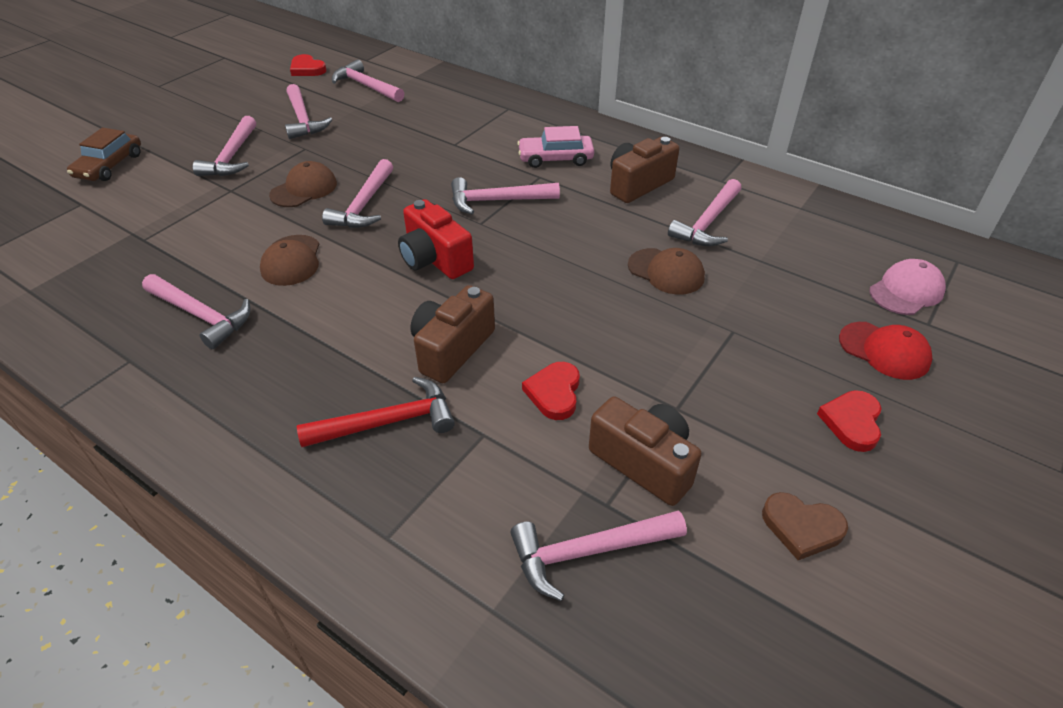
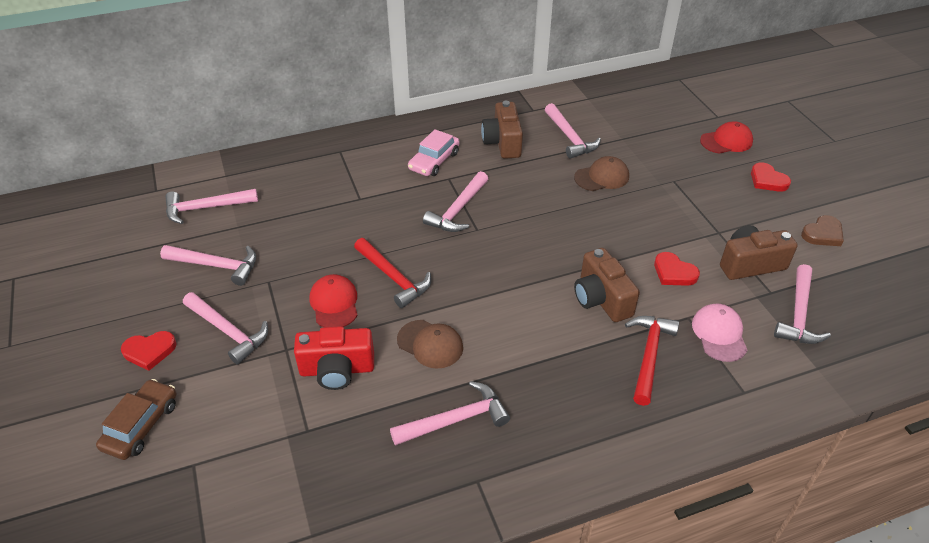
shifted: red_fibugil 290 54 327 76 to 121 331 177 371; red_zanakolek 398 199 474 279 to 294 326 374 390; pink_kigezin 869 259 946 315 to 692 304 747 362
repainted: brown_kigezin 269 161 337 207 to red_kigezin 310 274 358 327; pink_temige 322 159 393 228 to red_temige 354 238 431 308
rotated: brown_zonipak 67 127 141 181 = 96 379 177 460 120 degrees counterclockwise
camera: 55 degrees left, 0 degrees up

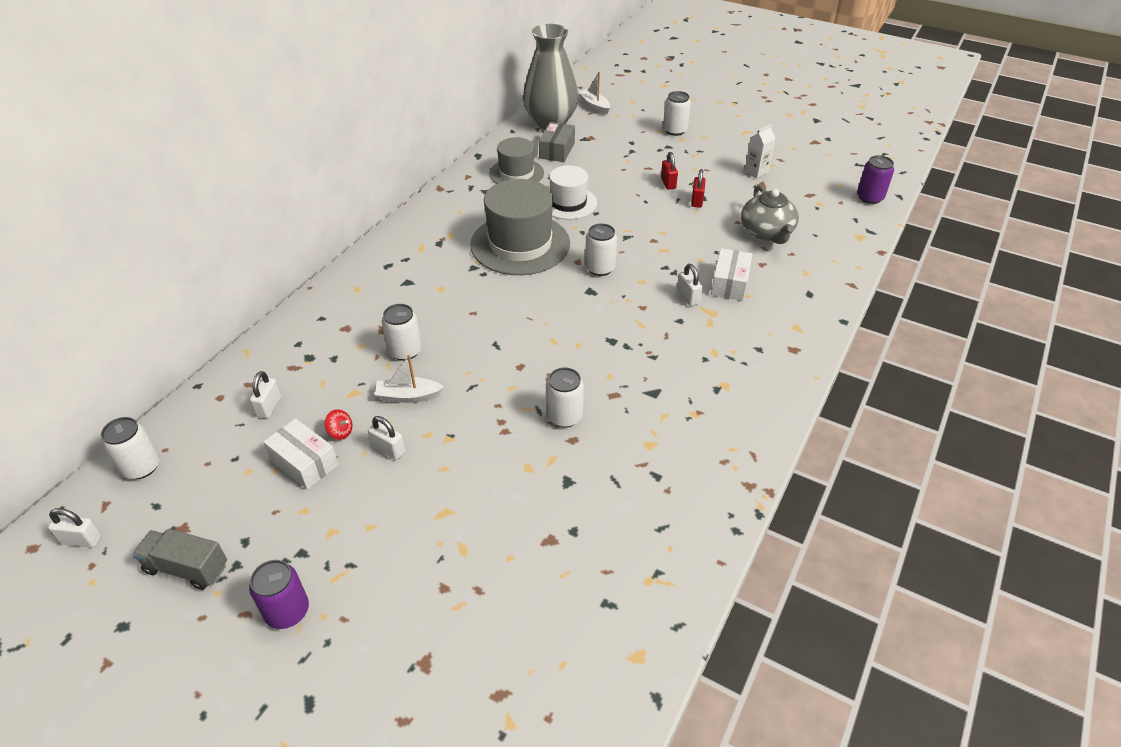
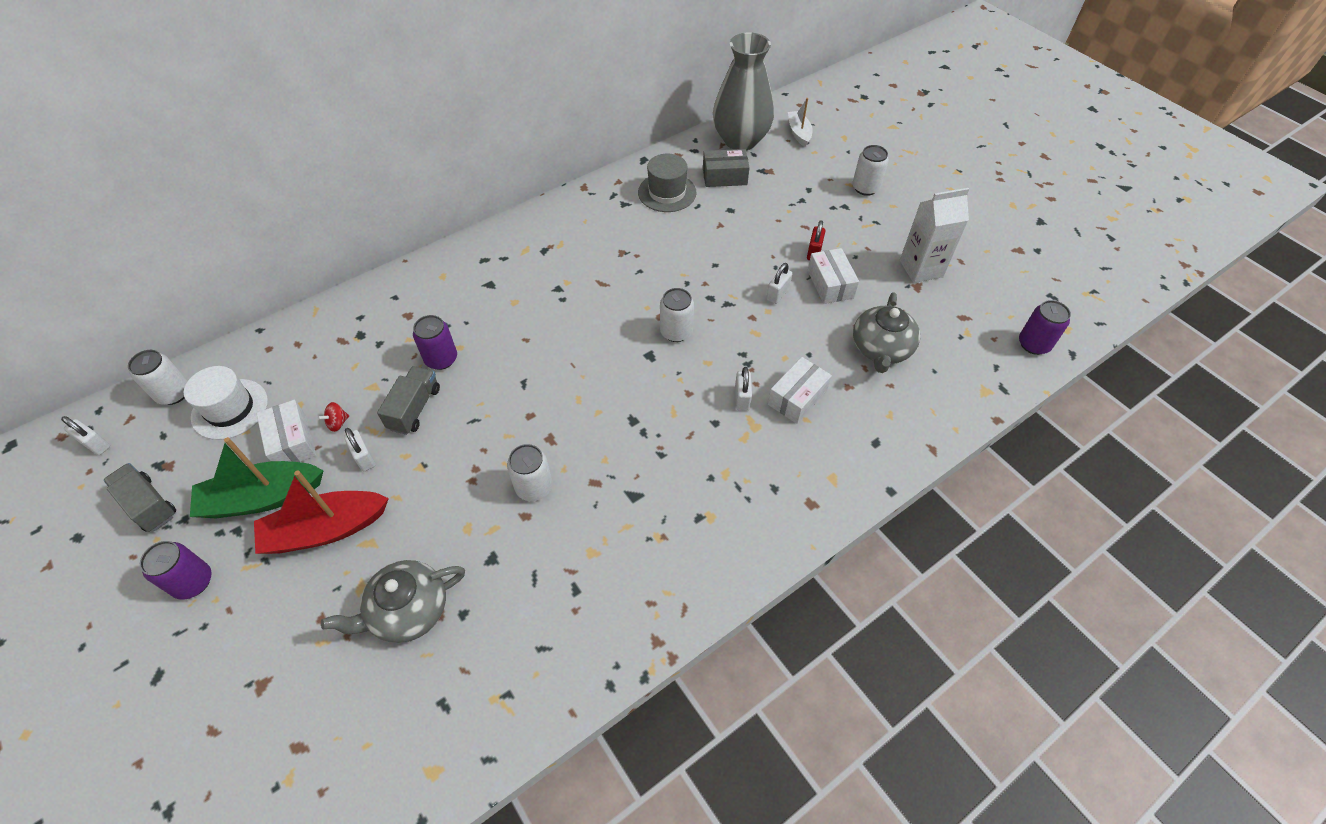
gone: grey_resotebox 470 179 570 275
new: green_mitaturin 190 437 324 518; red_mitaturin 254 470 389 554; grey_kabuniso 321 560 465 643
shifted: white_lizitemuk 250 371 281 418 to 766 263 792 304; white_resotebox 549 165 597 220 to 184 366 268 440
swapped: white_mitaturin 375 355 444 403 to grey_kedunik 377 366 440 435; red_lizitemuk 691 169 705 208 to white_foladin 808 248 859 304
repainted: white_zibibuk 382 304 422 361 to purple_zibibuk 413 315 457 370
rotated: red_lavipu 324 409 353 440 = 318 402 349 432 90 degrees clockwise; grey_foladin 539 122 575 162 = 703 149 750 187 45 degrees clockwise
scaled: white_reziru 744 124 775 179 = 900 188 969 283 x1.66
camera: 25 degrees right, 10 degrees up

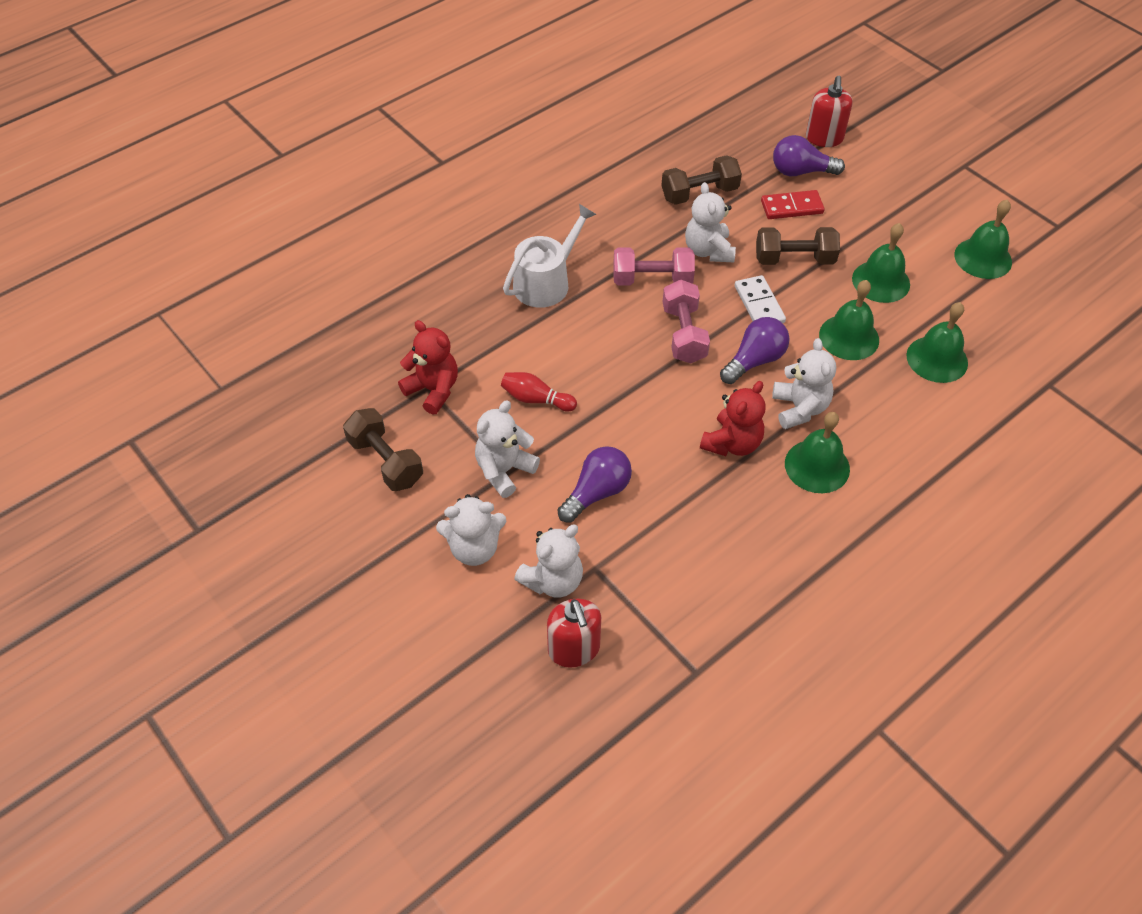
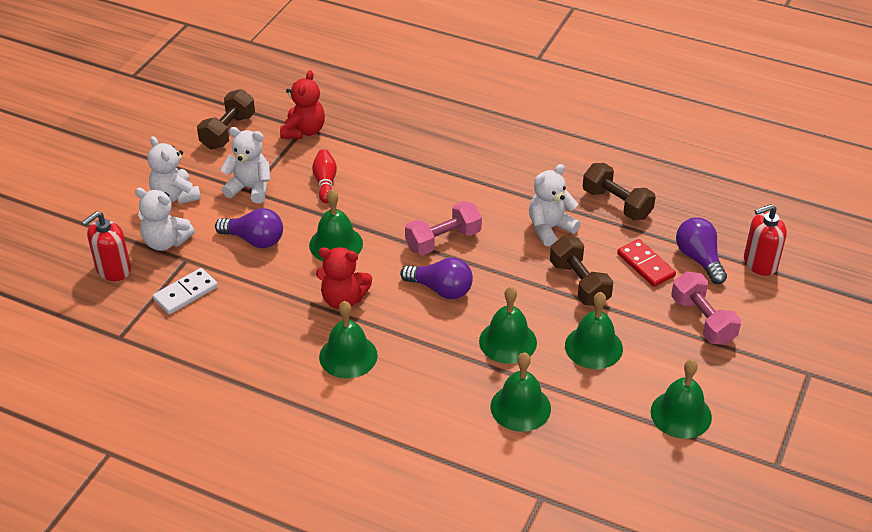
gone: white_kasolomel 503 204 597 308; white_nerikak 772 338 836 429
new: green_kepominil 309 189 363 261
shifted: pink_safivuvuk 614 248 695 285 to 671 271 741 345; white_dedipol 735 275 786 323 to 153 268 218 314
camera: 65 degrees right, 10 degrees down

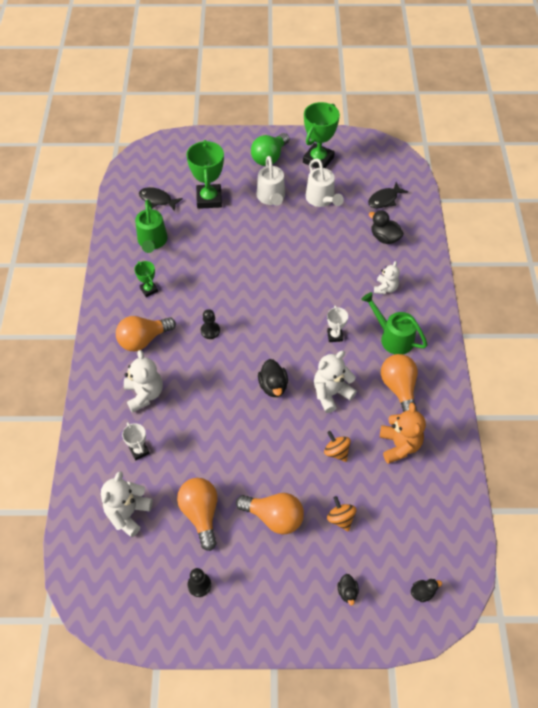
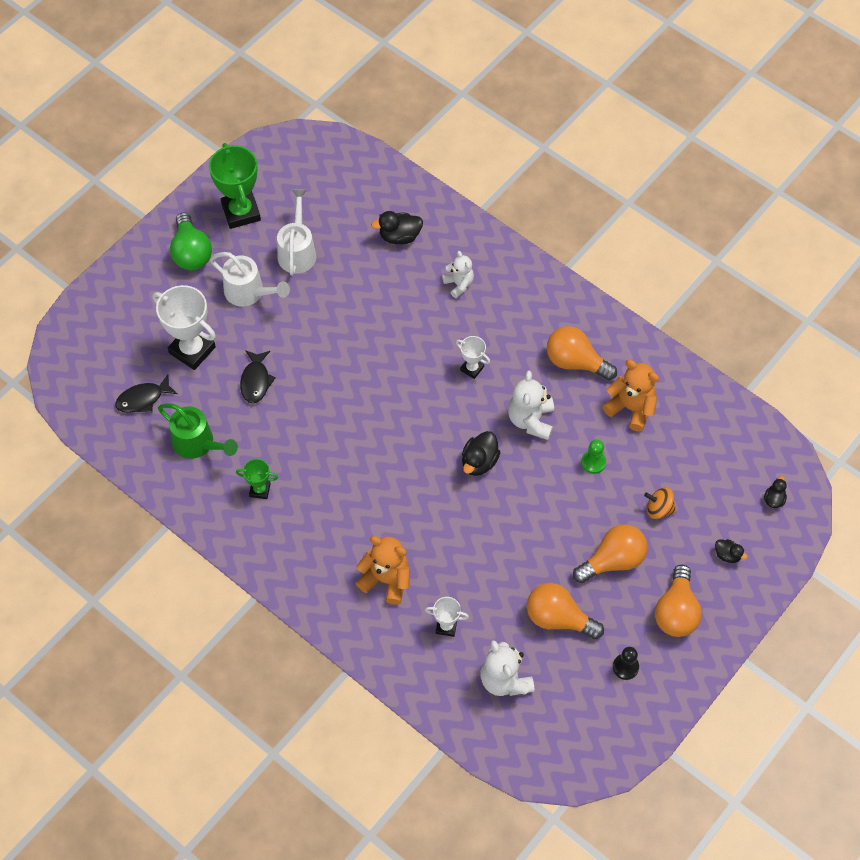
gone: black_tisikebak 201 309 220 339; green_kasolomel 361 292 428 354
shifted: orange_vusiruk 116 316 176 351 to 655 565 702 637; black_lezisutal 368 182 408 209 to 240 350 276 403
swapped: orange_lavipu 324 431 351 462 to green_tisikebak 581 439 606 474
repainted: white_nerikak 124 350 163 413 to orange_nerikak 356 536 410 605; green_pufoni 187 140 224 209 to white_pufoni 152 285 216 370
rotated: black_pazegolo 258 359 288 397 = 462 431 500 476 90 degrees clockwise; white_kasolomel 306 158 344 207 = 277 189 316 276 105 degrees counterclockwise
camera: 50 degrees left, 5 degrees up

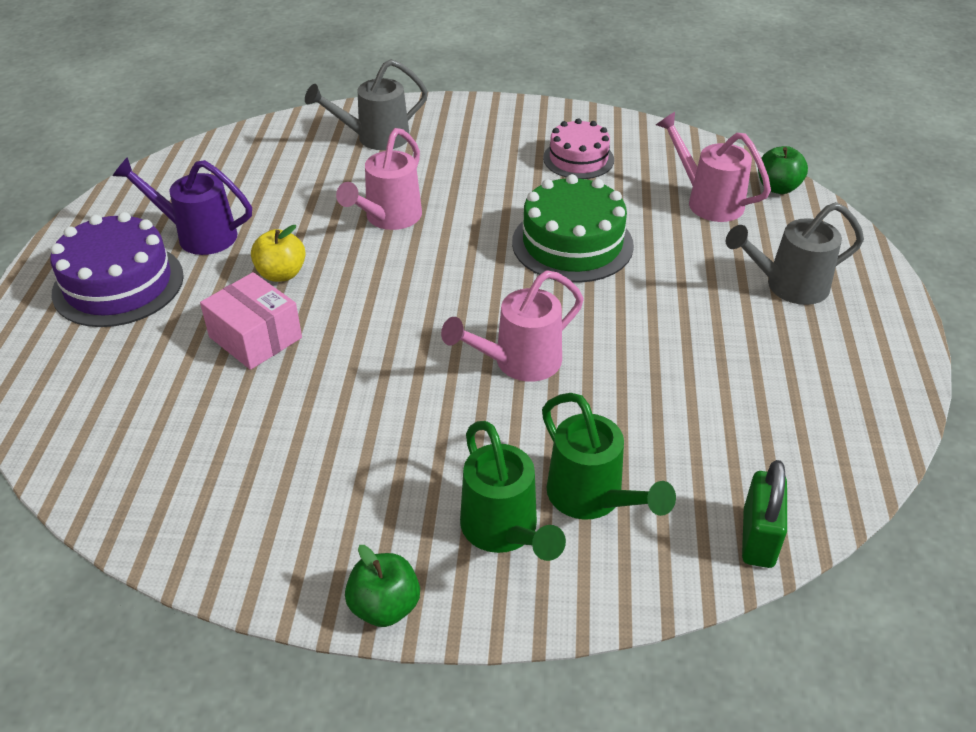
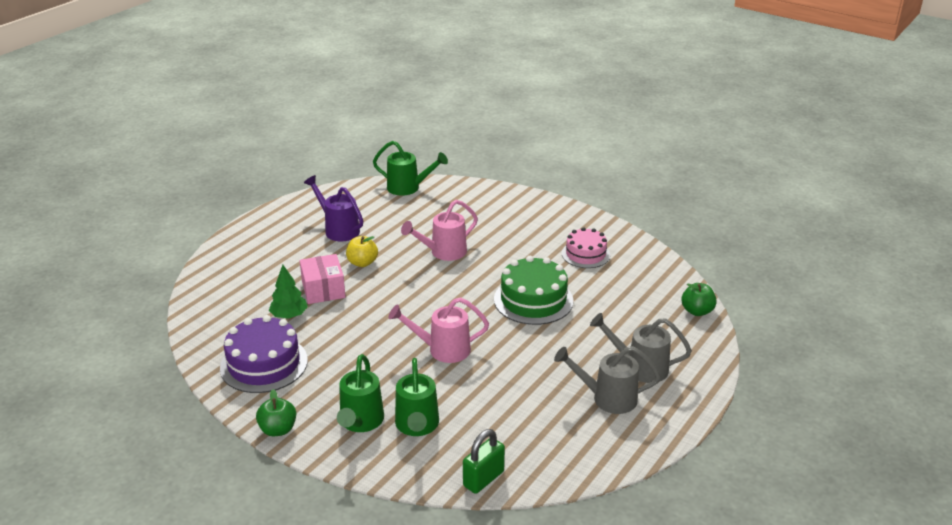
gone: pink_kasolomel 656 112 771 222
new: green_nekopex 269 265 308 319; green_kasolomel 373 141 448 196
shifted: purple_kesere 50 212 184 327 to 220 315 308 393; grey_kasolomel 305 59 428 150 to 554 346 661 414
camera: 30 degrees right, 10 degrees down

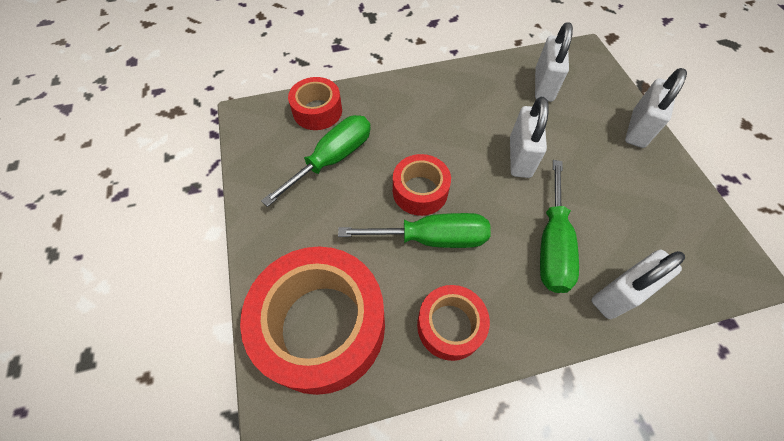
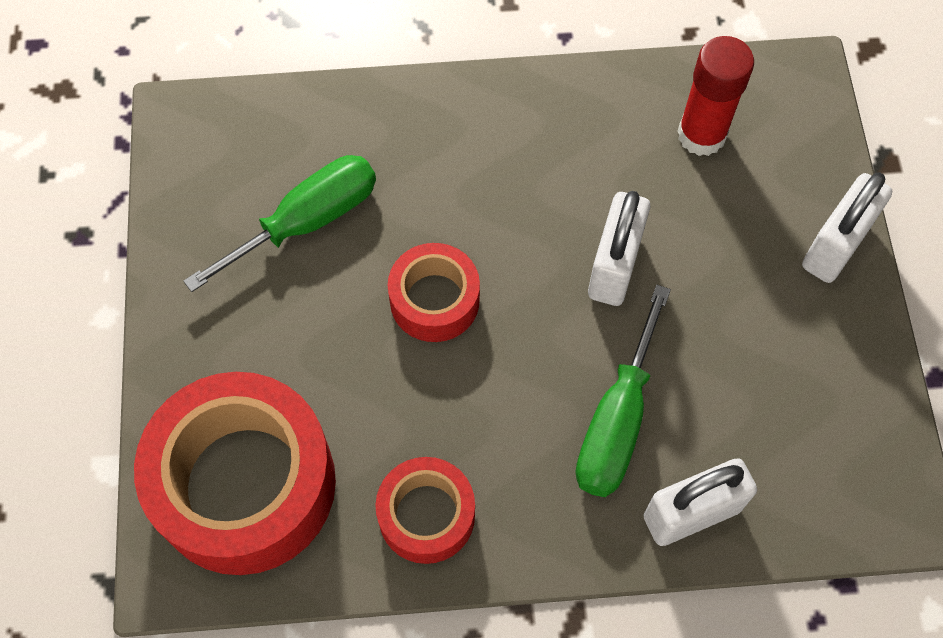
gone: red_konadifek 288 77 342 130; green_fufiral 338 213 491 248
swapped: white_lizitemuk 535 22 573 102 to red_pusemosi 677 36 754 156
camera: 10 degrees right, 5 degrees up

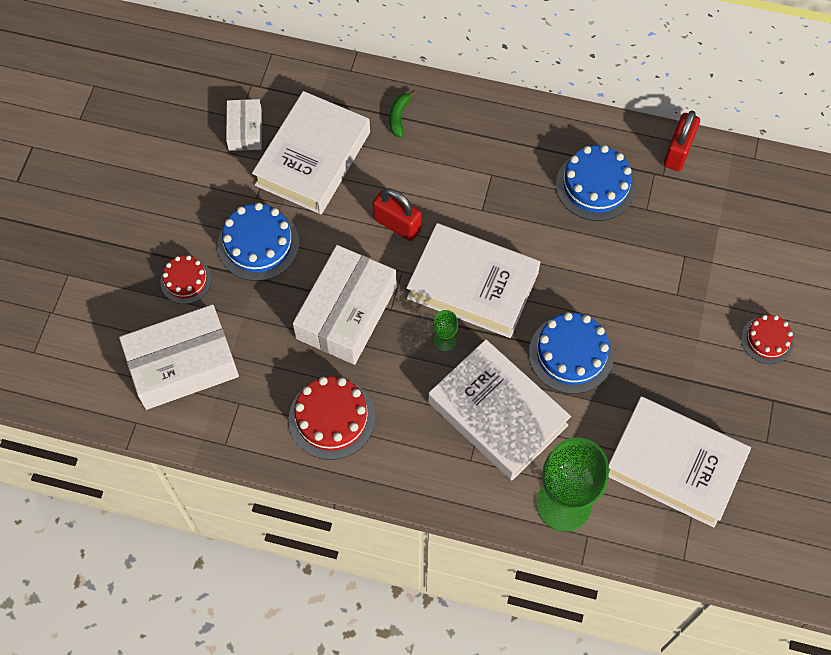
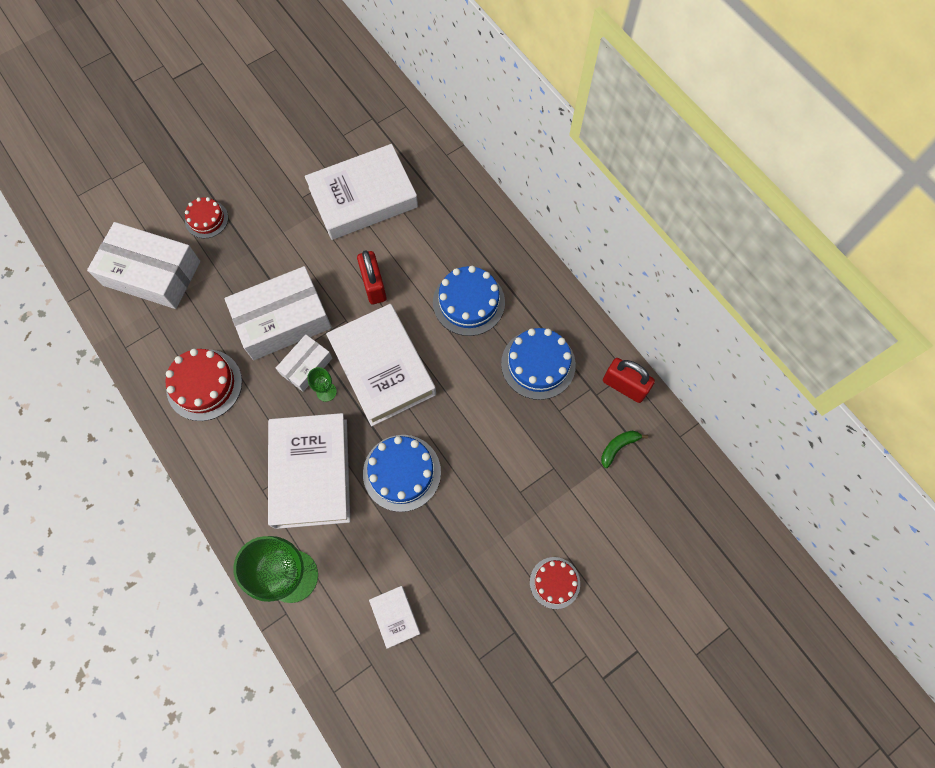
shifted: blue_kesere 218 203 299 281 to 433 266 505 336; white_foladin 226 99 262 151 to 276 334 332 392; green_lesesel 389 90 416 138 to 601 431 648 468
rotated: red_lizitemuk 663 111 700 171 = 603 358 655 403 60 degrees clockwise
scaled: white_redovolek 609 396 751 527 = 369 586 421 648 x0.44
camera: 40 degrees right, 5 degrees up

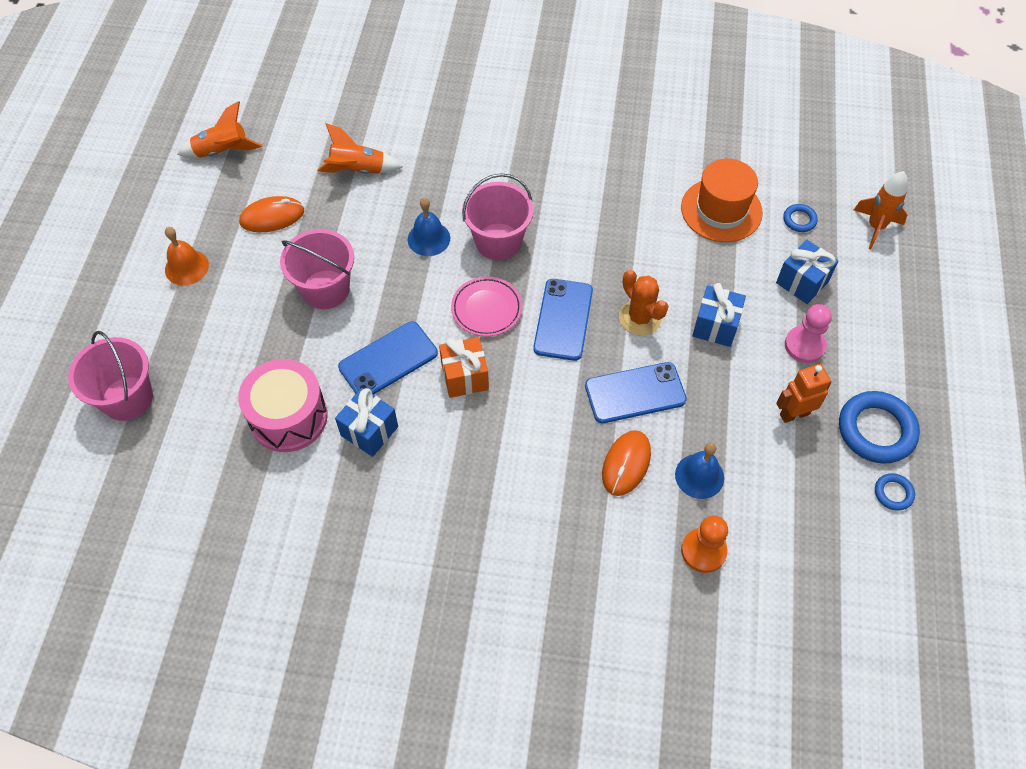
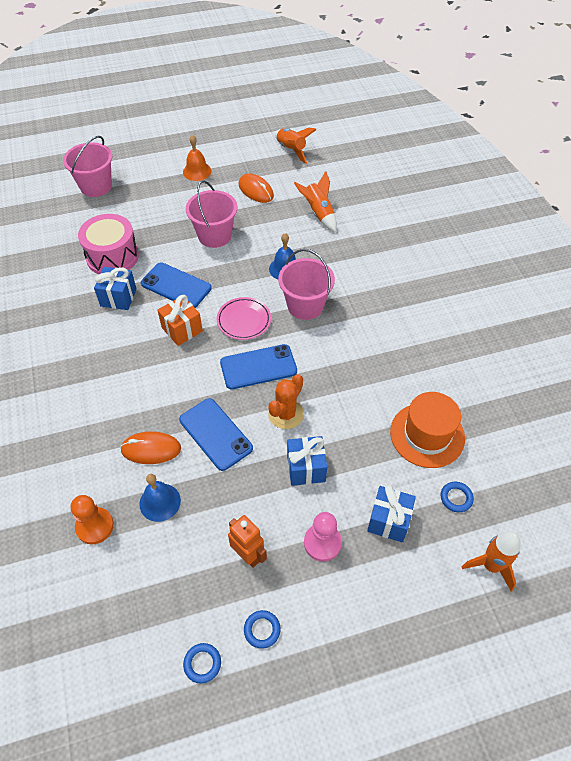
scaled: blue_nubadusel 839 391 920 464 = 244 610 281 649 x0.49
camera: 65 degrees right, 5 degrees down

